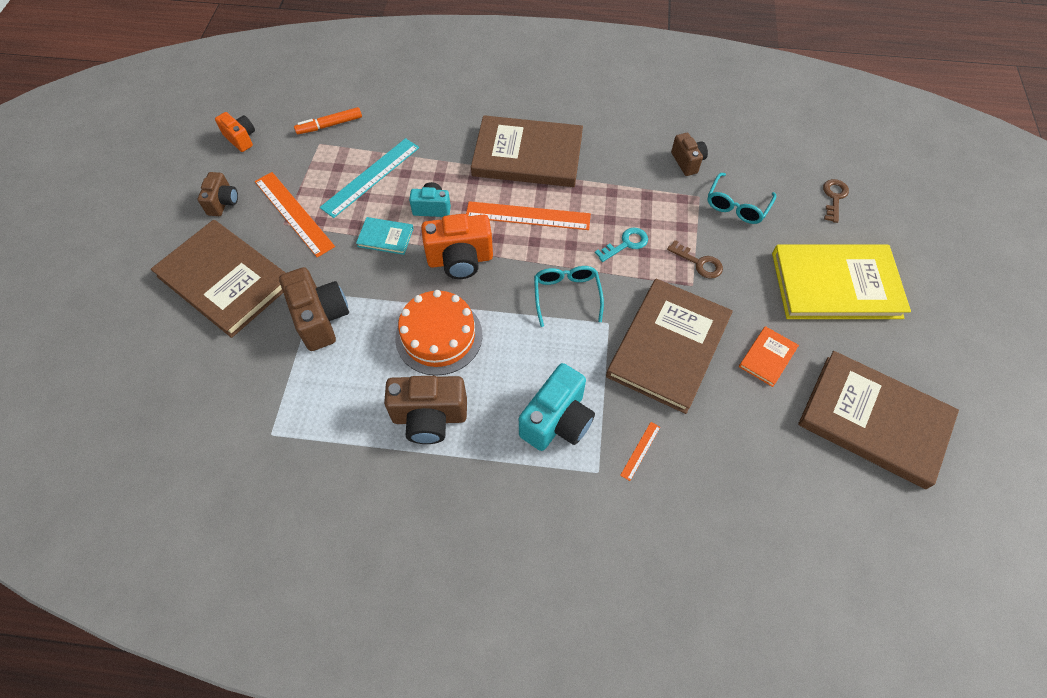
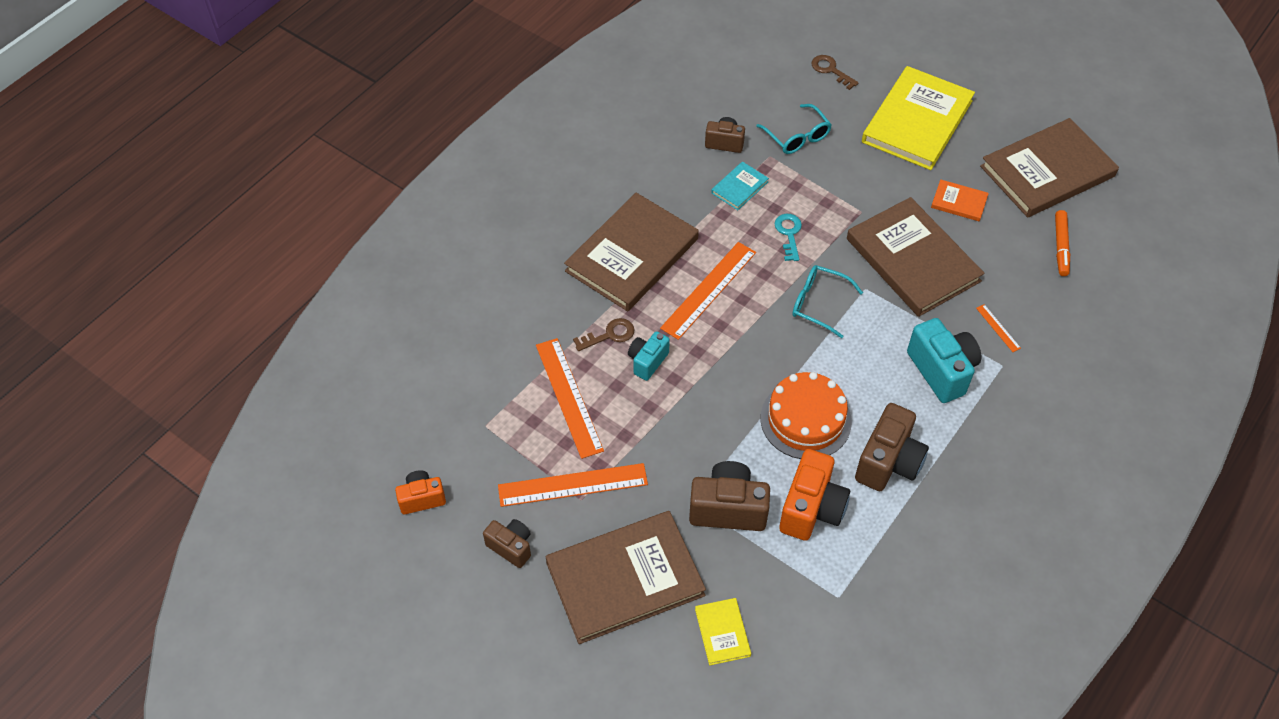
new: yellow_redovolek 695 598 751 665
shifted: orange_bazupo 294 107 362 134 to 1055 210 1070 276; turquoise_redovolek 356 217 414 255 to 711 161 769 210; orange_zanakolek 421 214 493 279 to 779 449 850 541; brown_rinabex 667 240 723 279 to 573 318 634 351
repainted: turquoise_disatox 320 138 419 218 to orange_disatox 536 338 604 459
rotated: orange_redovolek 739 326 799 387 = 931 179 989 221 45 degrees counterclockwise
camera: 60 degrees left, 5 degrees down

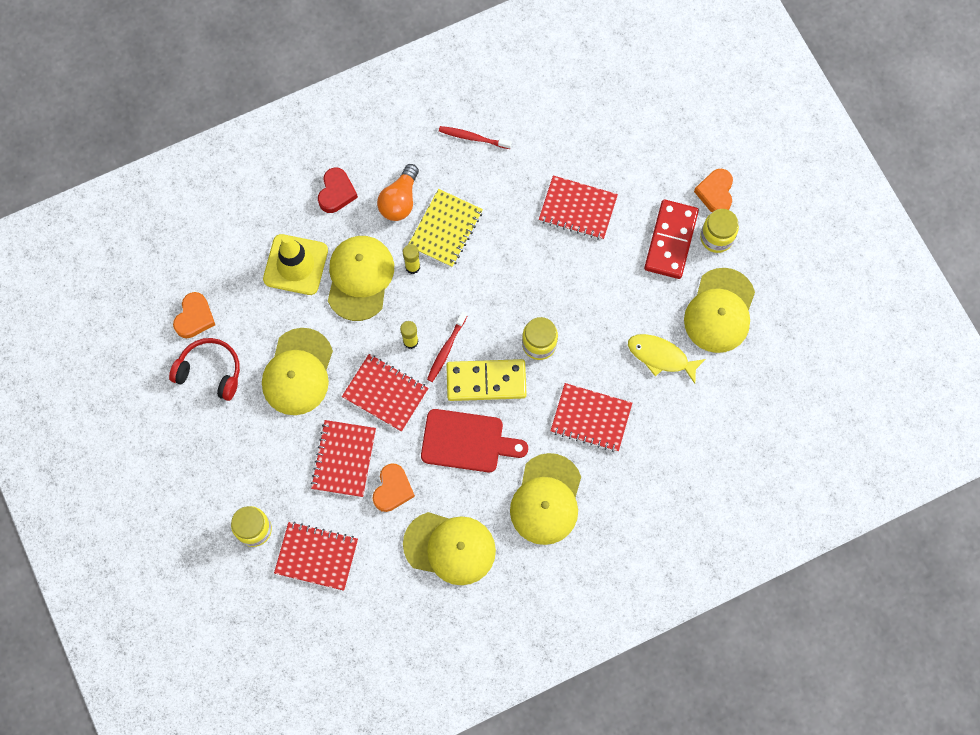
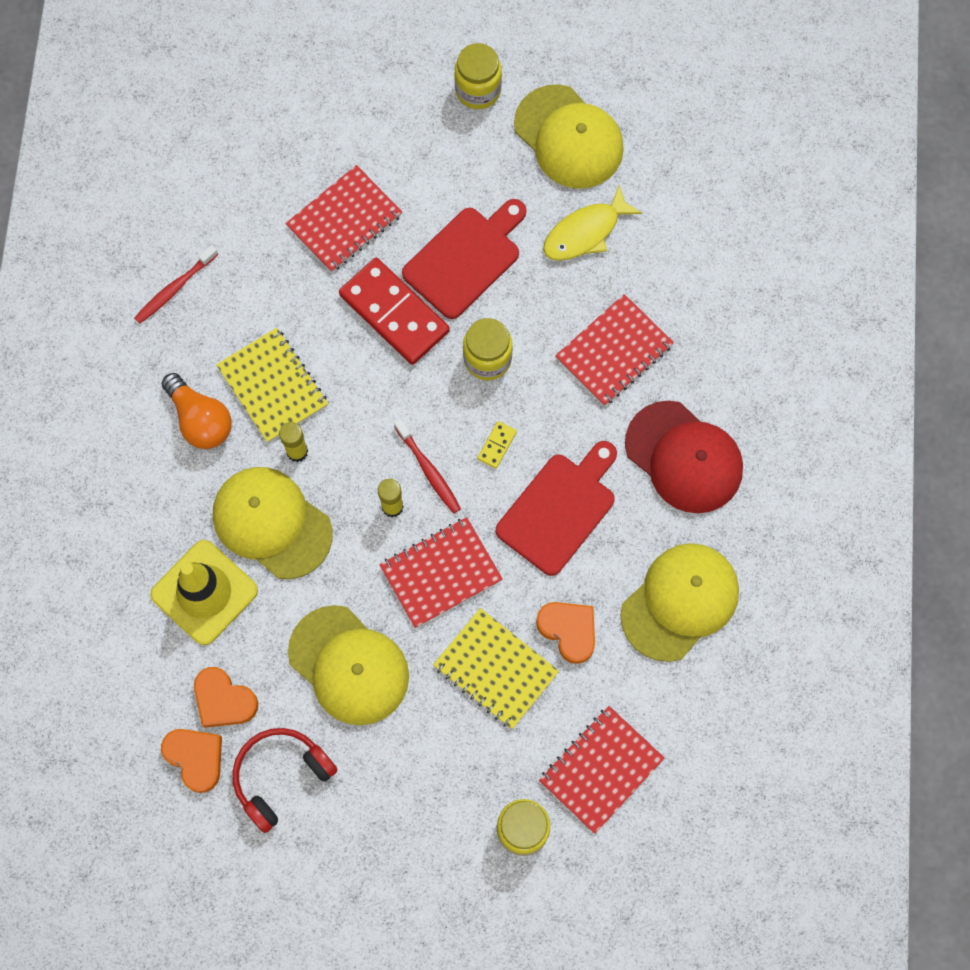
gone: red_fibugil 318 167 358 213
new: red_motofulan 402 199 526 319
shifted: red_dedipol 644 199 699 279 to 339 258 450 365; orange_fibugil 694 169 733 212 to 194 667 258 728
repainted: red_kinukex 311 420 376 497 to yellow_kinukex 433 608 559 729; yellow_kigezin 510 453 581 545 to red_kigezin 625 401 743 513
scaled: yellow_dedipol 446 359 527 401 = 477 421 517 469 x0.41
camera: 60 degrees left, 0 degrees up

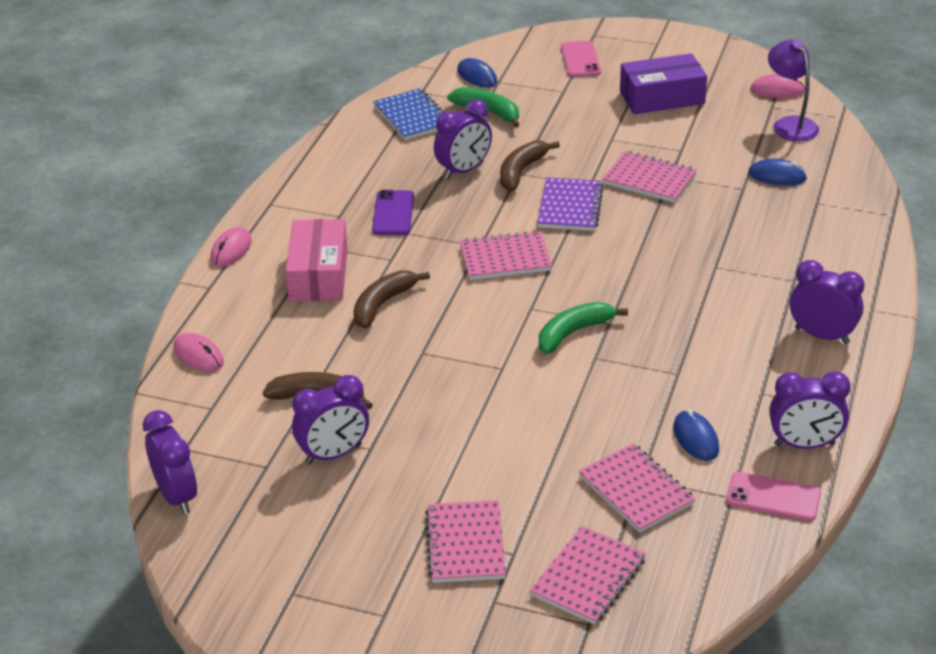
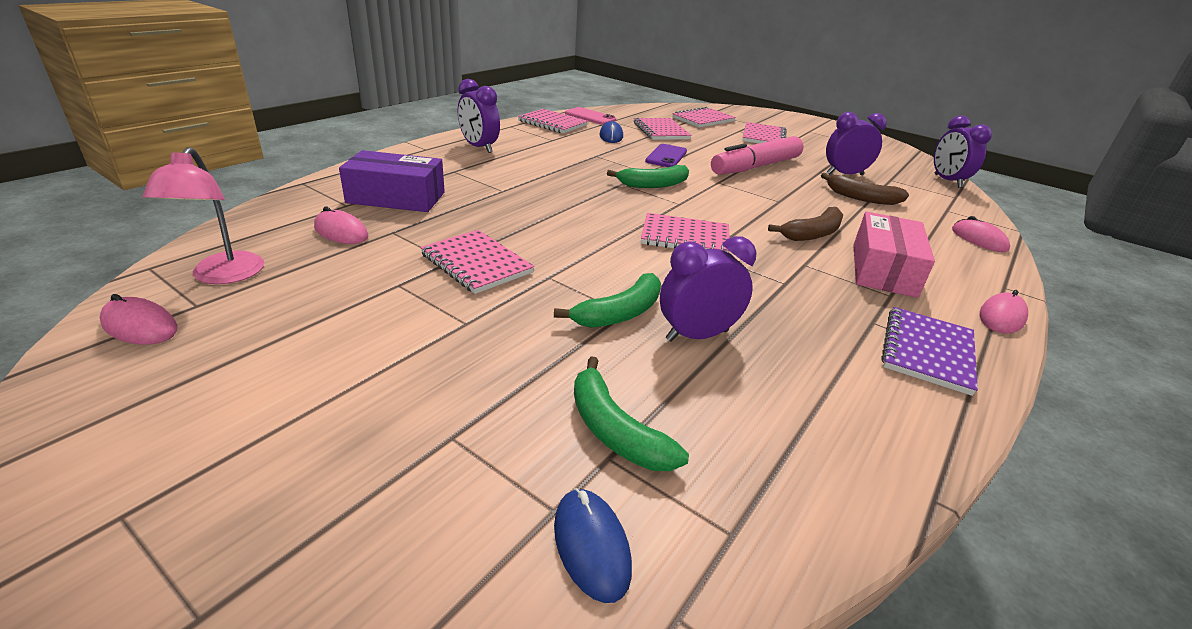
gone: blue_kinukex 373 88 444 140; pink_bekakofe 561 41 601 77
new: pink_bazupo 711 136 803 175
shifted: purple_bekakofe 372 190 414 235 to 645 144 687 167; purple_kinukex 537 177 604 231 to 881 307 978 396; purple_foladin 620 53 707 114 to 339 150 445 212
swapped: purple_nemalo 769 371 851 449 to pink_kinukex 518 109 588 133
repainted: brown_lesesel 500 141 560 191 to green_lesesel 554 273 661 328; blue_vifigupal 748 159 807 185 to pink_vifigupal 314 207 368 244; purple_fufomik 768 40 819 141 to pink_fufomik 143 147 264 284
camera: 165 degrees left, 5 degrees down

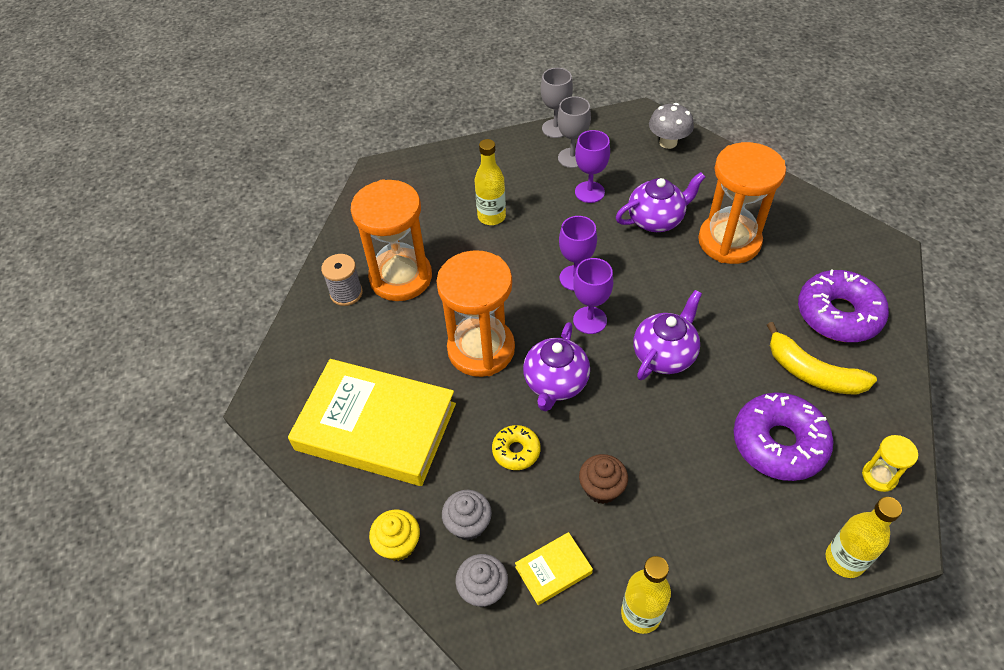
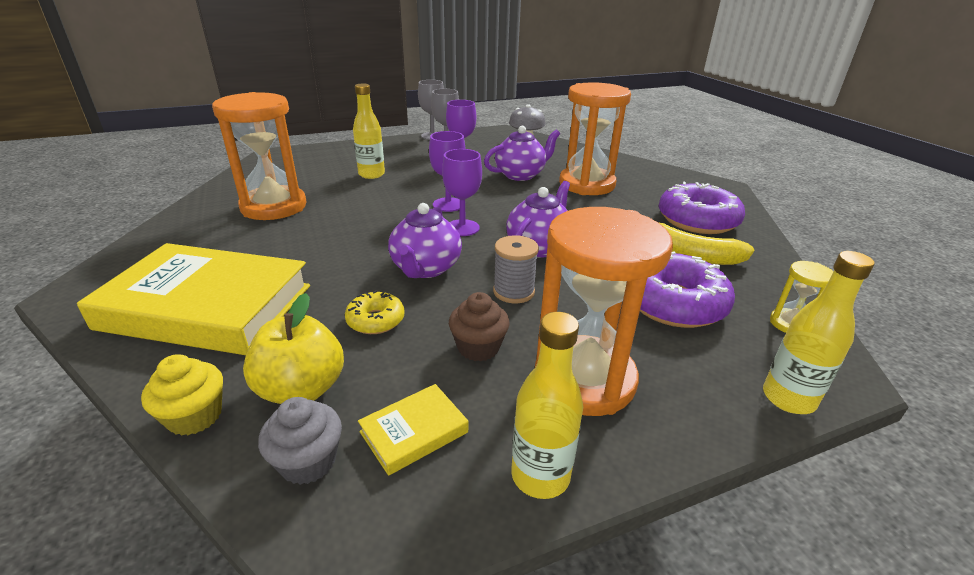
shifted: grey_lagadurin 321 254 363 306 to 493 235 539 304; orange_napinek 436 250 515 377 to 535 207 673 416
swapped: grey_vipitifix 442 490 492 540 to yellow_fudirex 243 293 344 404
camera: 10 degrees left, 20 degrees down

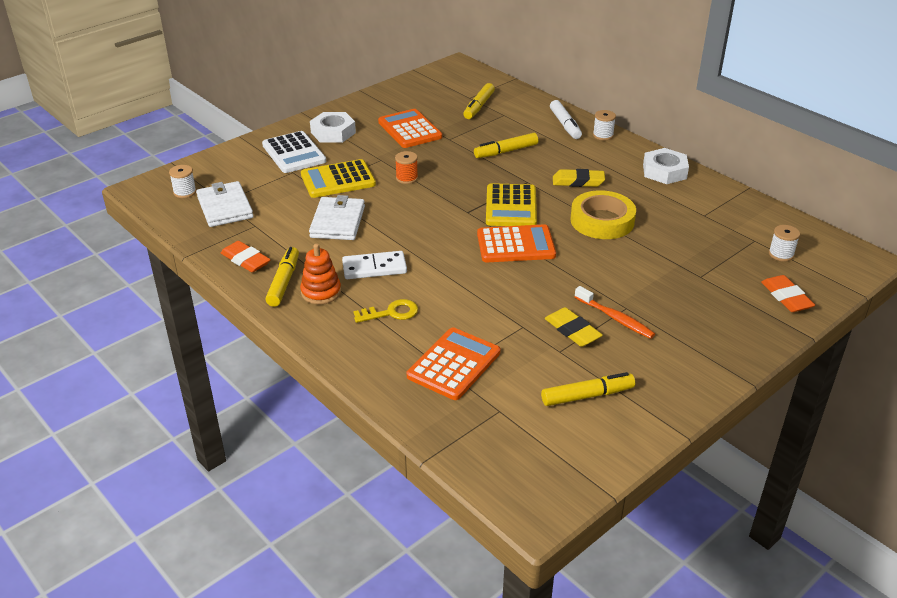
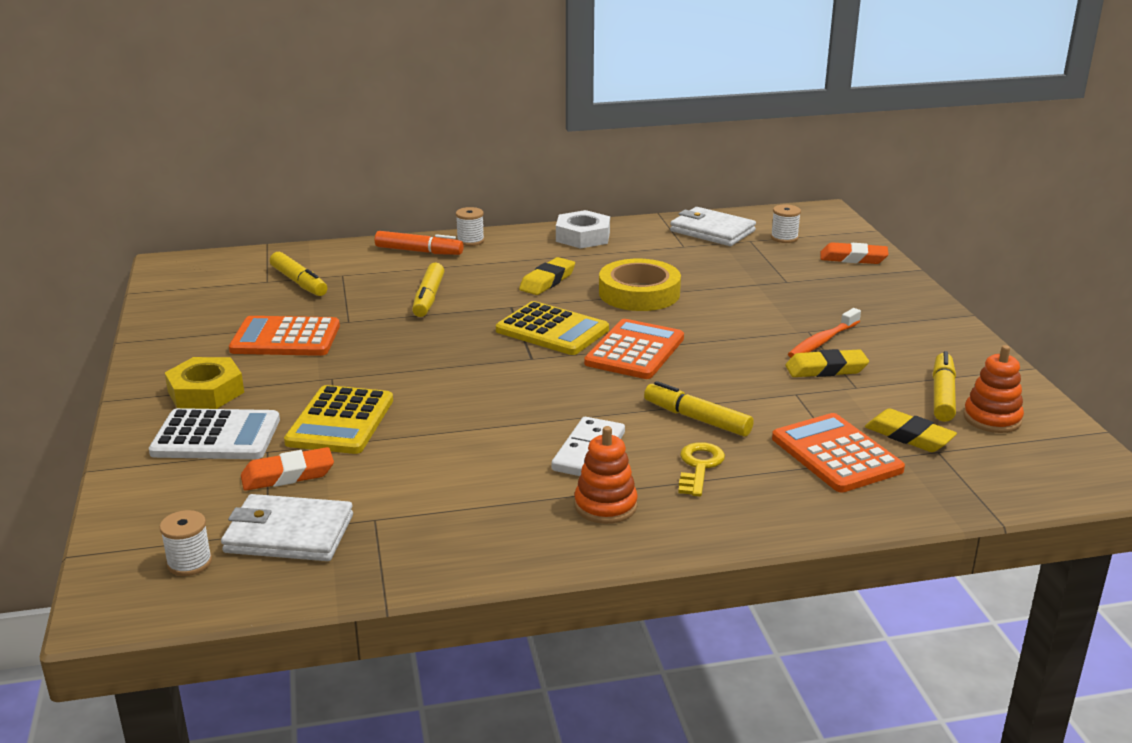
gone: orange_lagadurin 395 151 418 184
new: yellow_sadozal 865 408 957 452; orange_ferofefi 963 345 1024 433
shifted: orange_sadozal 221 241 271 272 to 241 447 334 491; yellow_bazupo 265 247 299 307 to 644 381 754 437; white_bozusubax 309 195 365 240 to 670 207 756 246
repainted: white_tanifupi 310 112 356 143 to yellow_tanifupi 165 357 244 409; white_bazupo 550 100 582 139 to orange_bazupo 375 231 464 255
rotated: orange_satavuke 575 286 655 339 = 788 308 861 358 150 degrees clockwise
camera: 60 degrees left, 10 degrees down

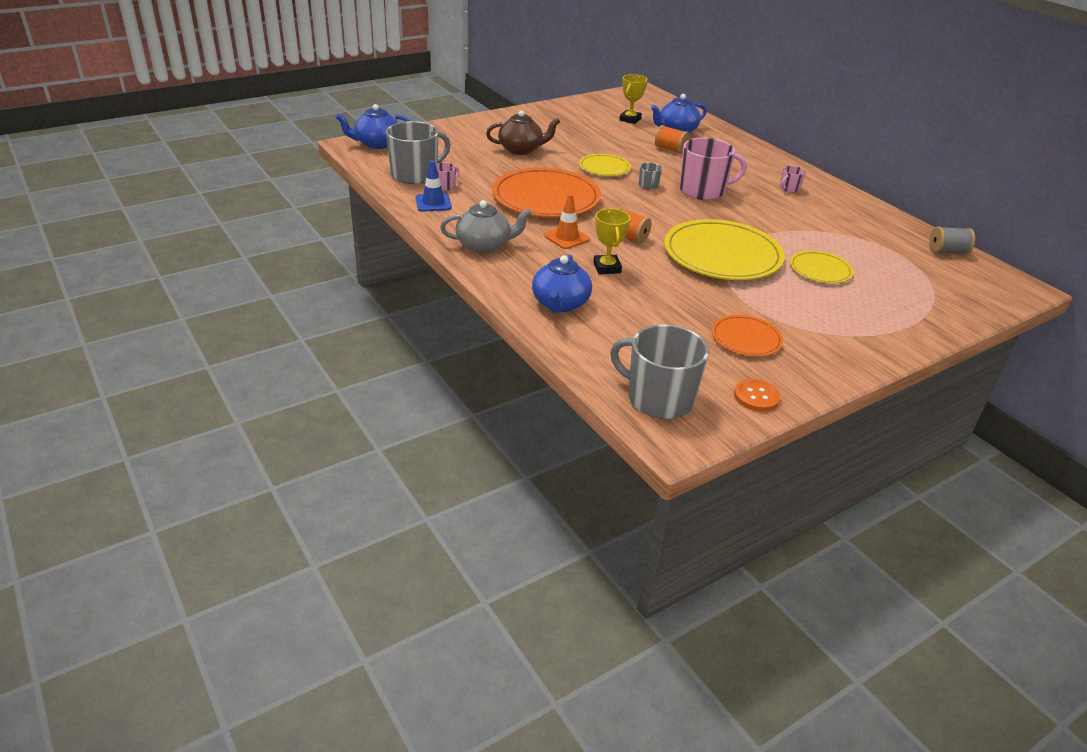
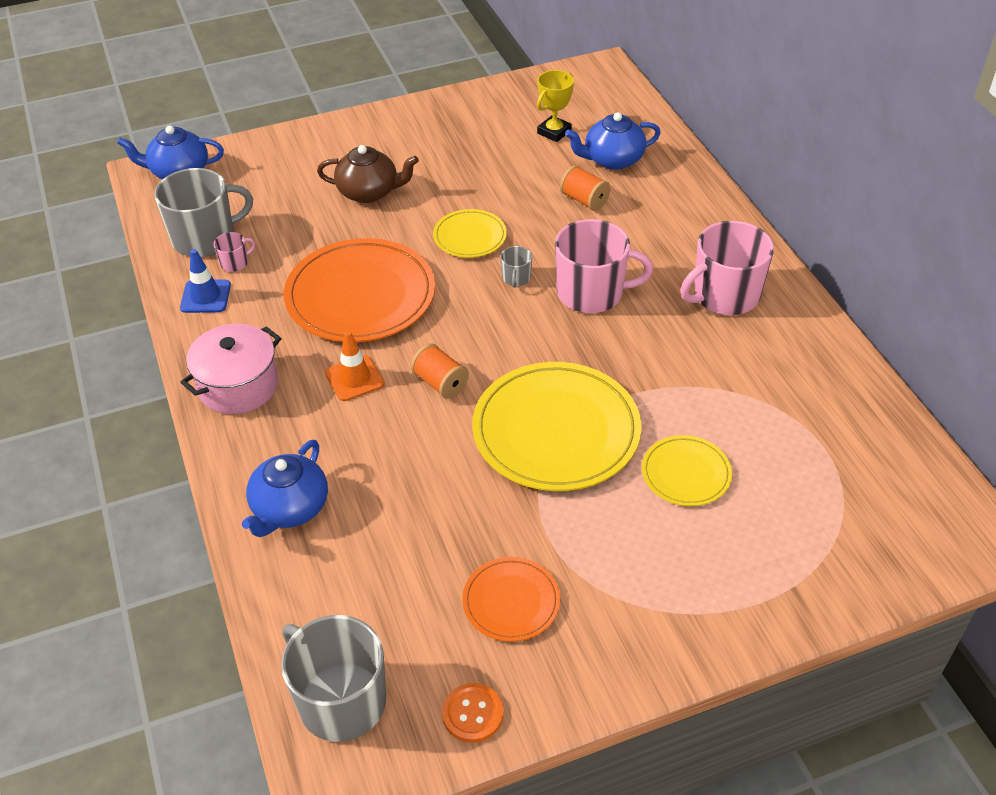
gone: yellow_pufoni 593 209 630 274; grey_lagadurin 929 227 975 255
swapped: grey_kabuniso 440 200 532 253 to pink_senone 180 324 281 414
scaled: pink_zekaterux 780 166 806 193 = 681 221 774 315 x2.27
camera: 15 degrees right, 10 degrees up

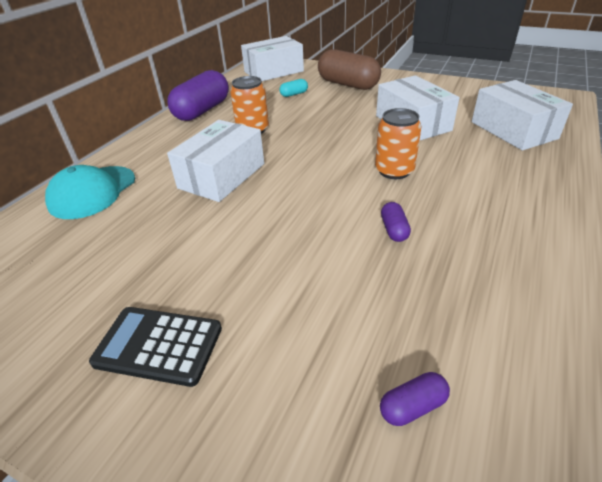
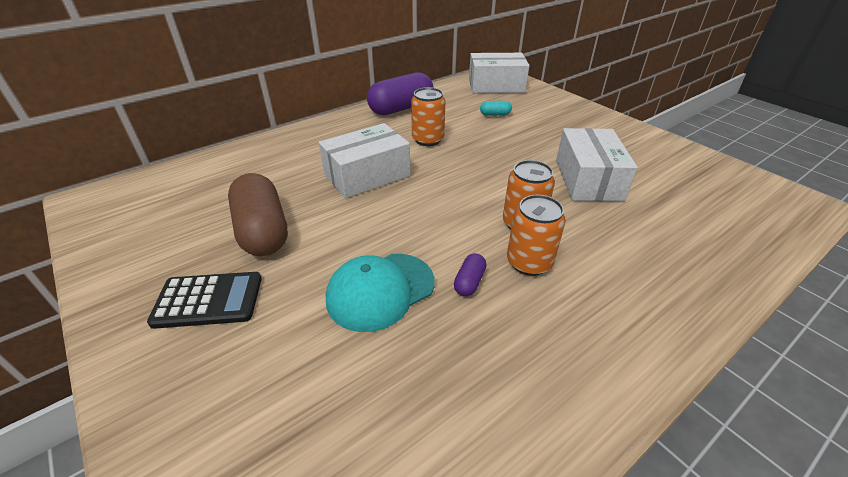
gone: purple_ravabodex 380 372 450 426; white_foladin 472 80 573 150
new: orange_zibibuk 507 195 566 276
shifted: turquoise_kigezin 45 165 135 219 to 326 254 435 332; brown_ravabodex 318 49 381 90 to 228 173 288 256
rotated: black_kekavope 89 307 222 387 = 147 272 262 329 135 degrees clockwise
camera: 25 degrees right, 0 degrees up

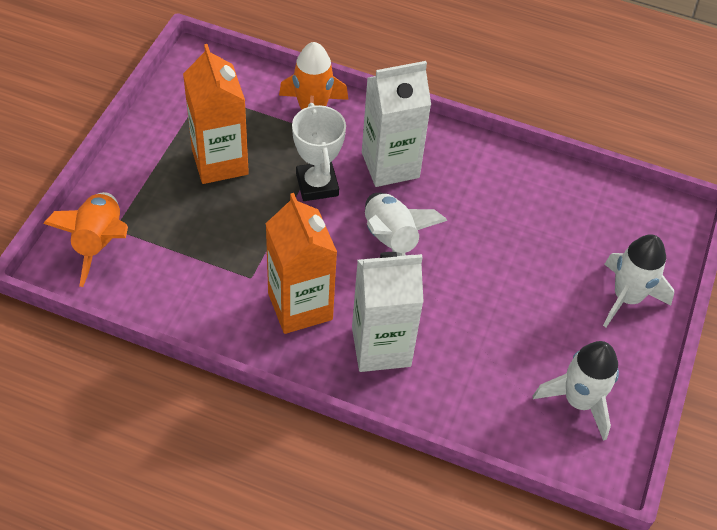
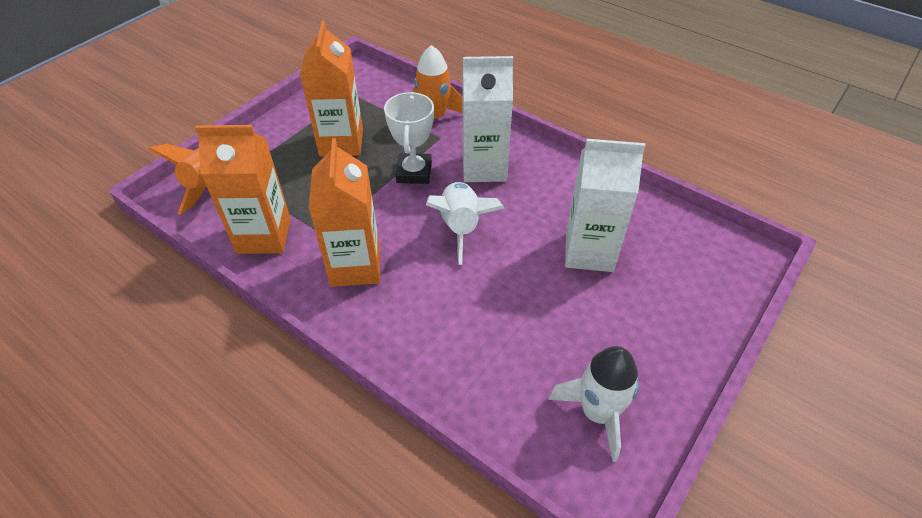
gone: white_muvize 603 234 674 327
new: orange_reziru 195 125 291 254
shifted: white_reziru 352 252 424 372 to 565 139 645 272
camera: 20 degrees right, 5 degrees down

